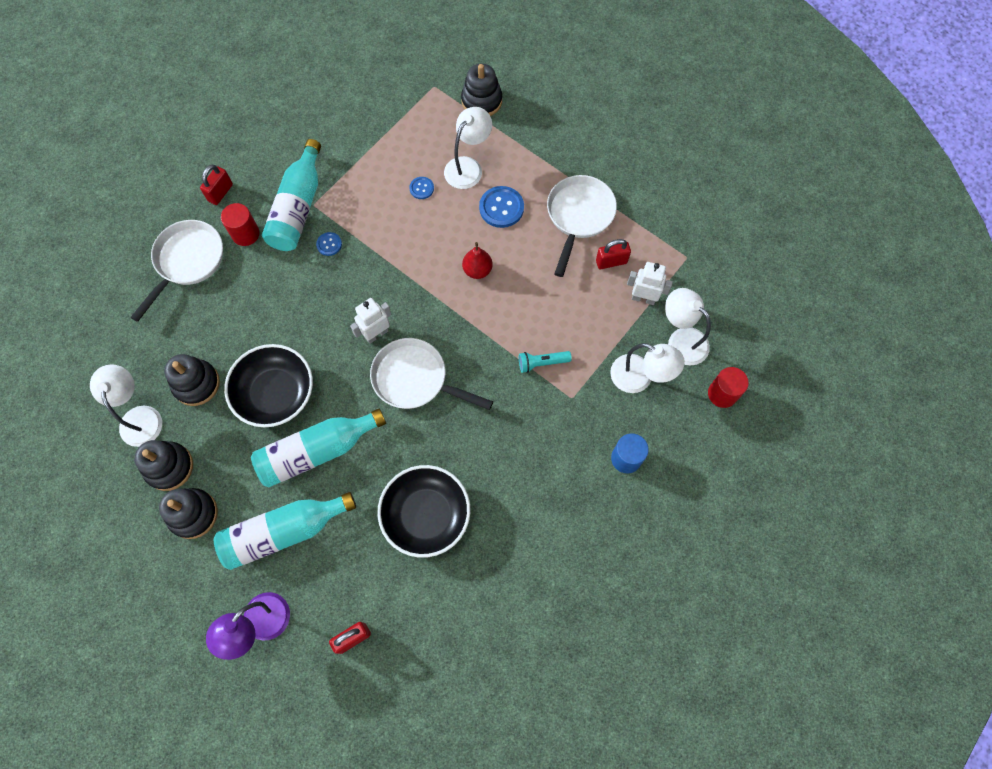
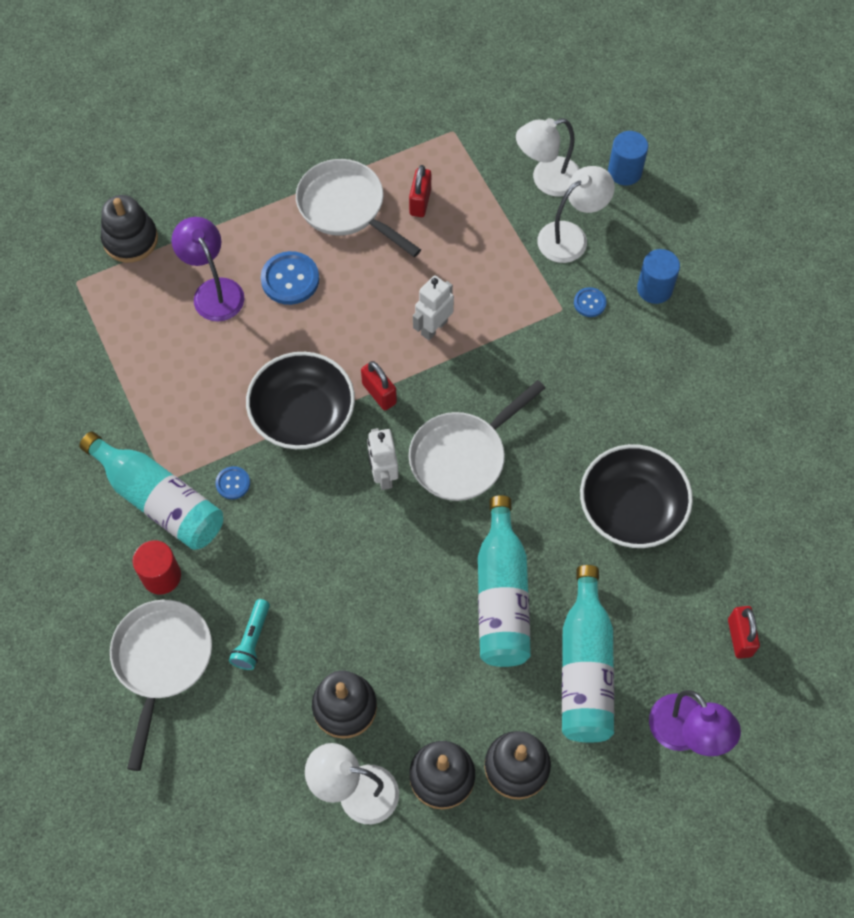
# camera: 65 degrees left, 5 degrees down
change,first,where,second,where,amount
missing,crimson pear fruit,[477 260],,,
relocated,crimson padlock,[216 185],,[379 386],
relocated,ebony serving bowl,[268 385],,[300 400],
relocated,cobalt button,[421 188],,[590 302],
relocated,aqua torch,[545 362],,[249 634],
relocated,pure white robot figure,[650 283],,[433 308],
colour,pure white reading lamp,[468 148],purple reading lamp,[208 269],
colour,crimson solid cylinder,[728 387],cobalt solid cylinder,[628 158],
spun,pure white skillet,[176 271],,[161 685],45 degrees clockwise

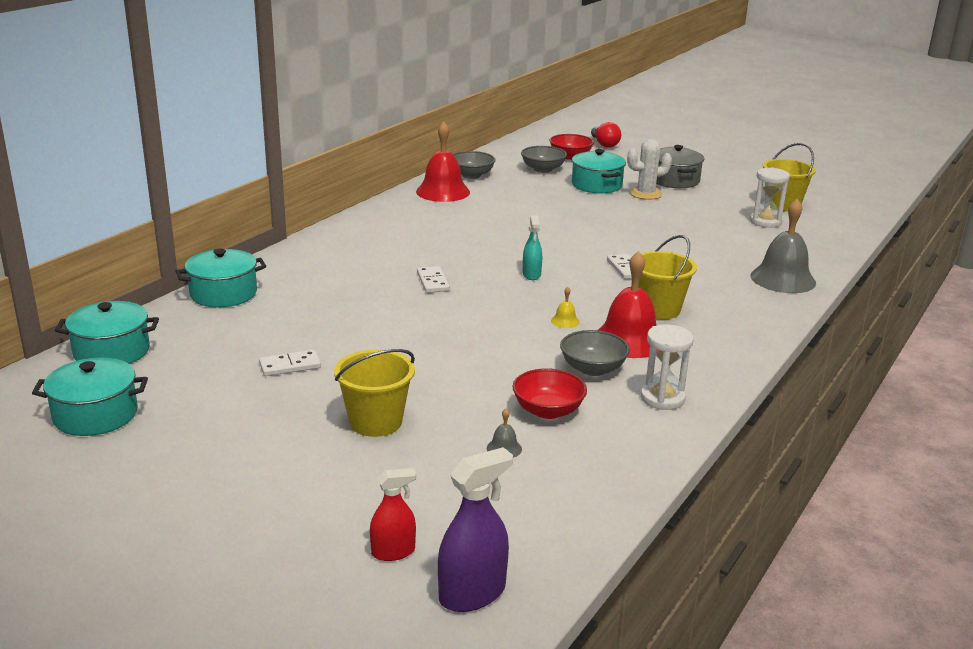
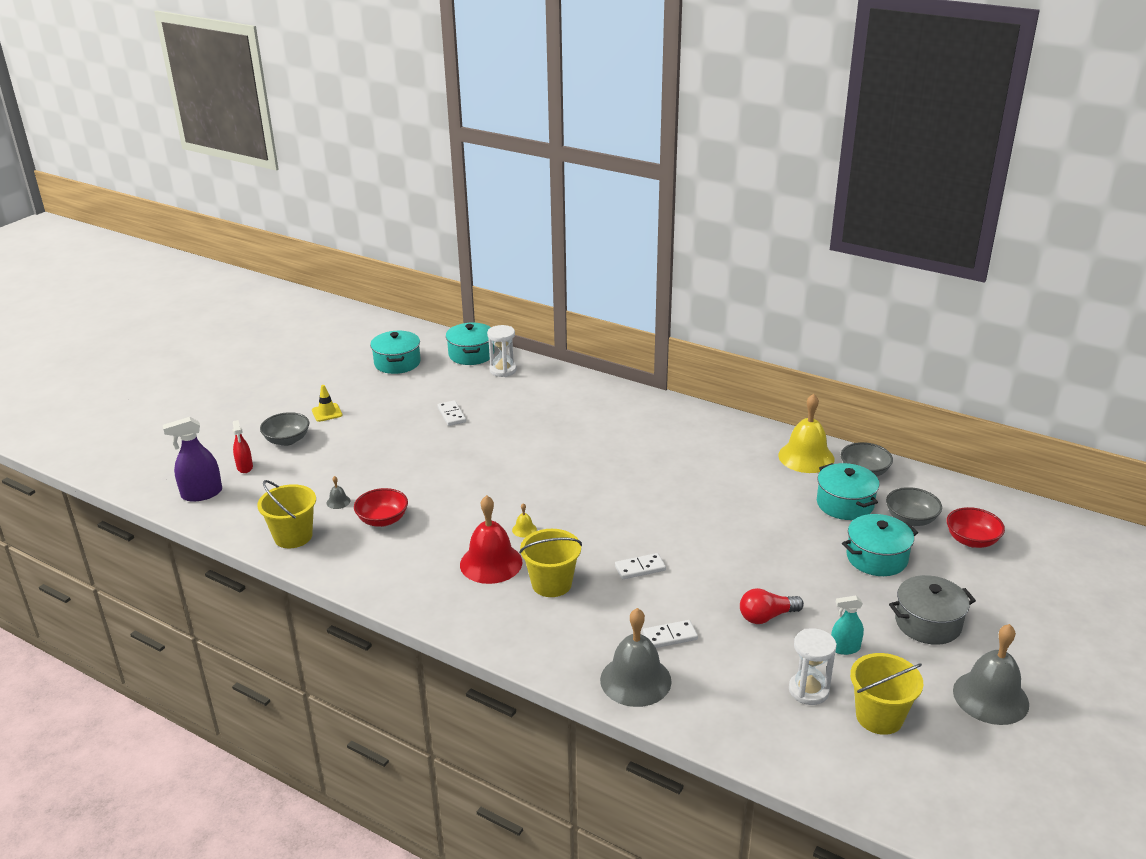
# camera: 90 degrees right, 5 degrees up
change,first,where,second,where,amount
missing,pure white prickly plant,[649 169],,,
appeared,,,golden road cone,[327 403],
appeared,,,grey bell,[991 674],
relocated,aqua pot,[220 278],,[848 491],
relocated,golden sand bucket,[374 393],,[286 514],
relocated,pure white domino tile,[433 279],,[670 634],
relocated,aqua spray bottle,[532 248],,[847 625],
relocated,grey serving bowl,[595 353],,[284 429],
relocated,crimson light bulb,[606 135],,[772 606],
relocated,pure white hourglass,[667 367],,[502 351],
colour,crimson bell,[443 161],golden bell,[806 433],
spun,purple spray bottle,[475 529],,[192 459],105 degrees clockwise

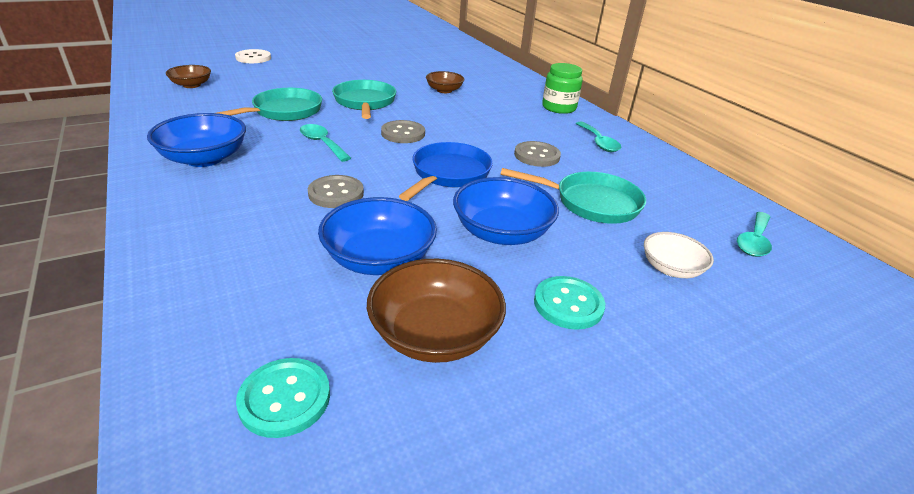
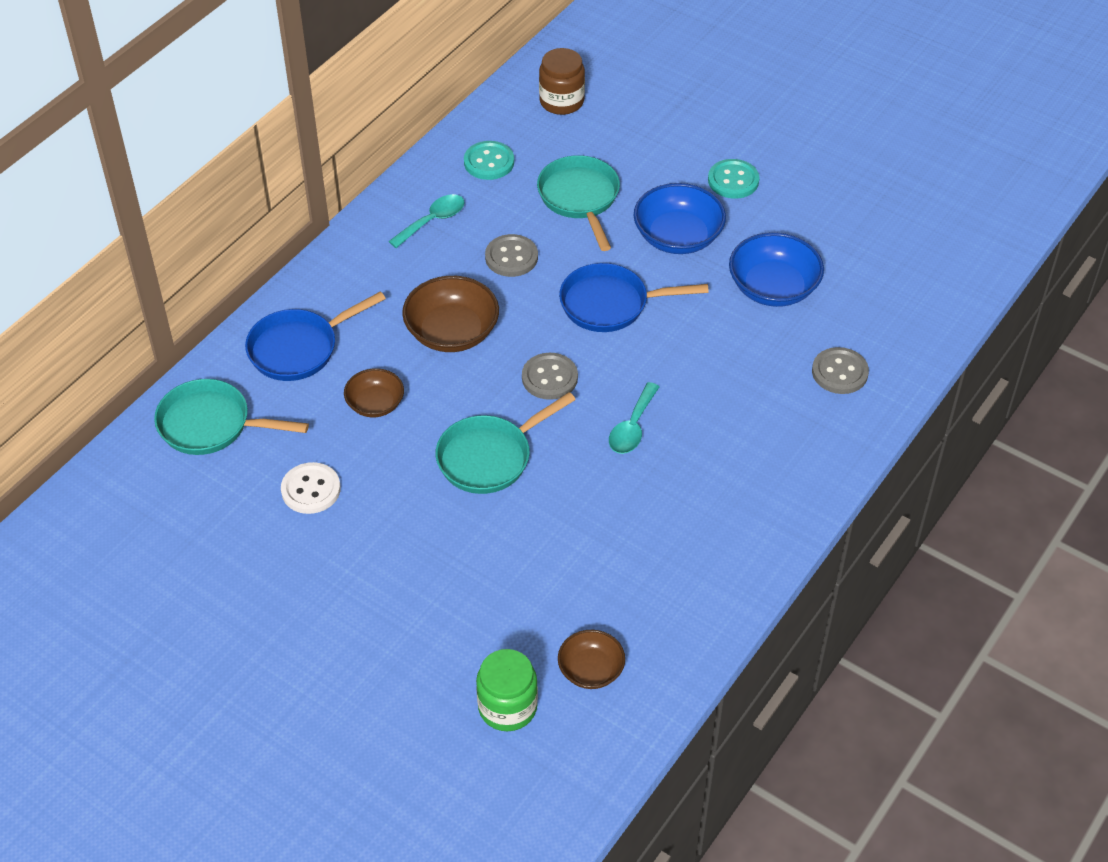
# camera: 115 degrees left, 15 degrees up
change,first,where,second,where,amount
missing,cobalt serving bowl,[196 140],,,
missing,pure white serving bowl,[679 255],,,
appeared,,,cobalt skillet,[315 336],
relocated,aqua skillet,[269 104],,[231 417],
relocated,pure white button,[253 56],,[311 488],
relocated,aqua button,[283 398],,[489 160],
relocated,grey button,[336 191],,[840 370],
relocated,brown serving bowl,[436 311],,[450 314],
relocated,leaf-green jam jar,[562 88],,[507 690],
exchanged,aqua teaspoon,[754 234],brown jam jar,[562 81],

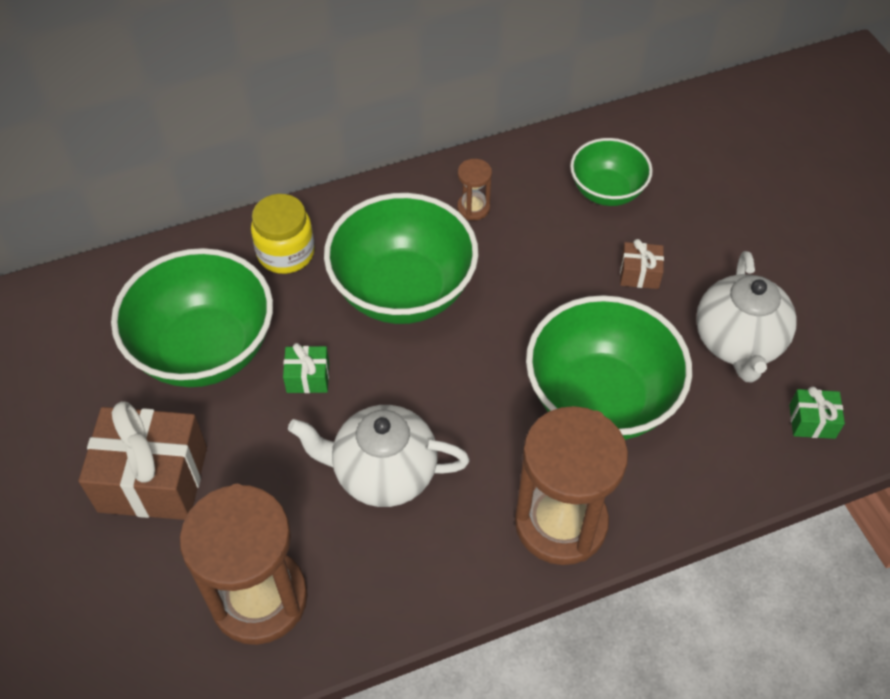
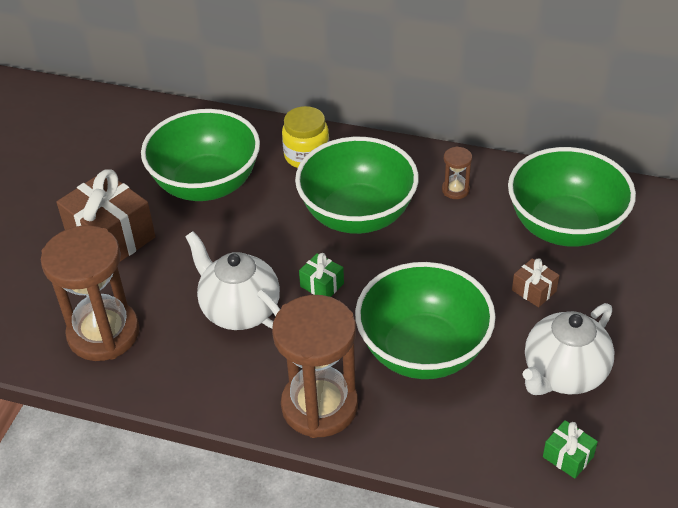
# camera: 40 degrees right, 10 degrees down
change,first,where,second,where,amount
relocated,leaf-green wrapped gift,[306 368],,[321 275],
size,leaf-green serving bowl,[611 172],,[572 197],x1.73

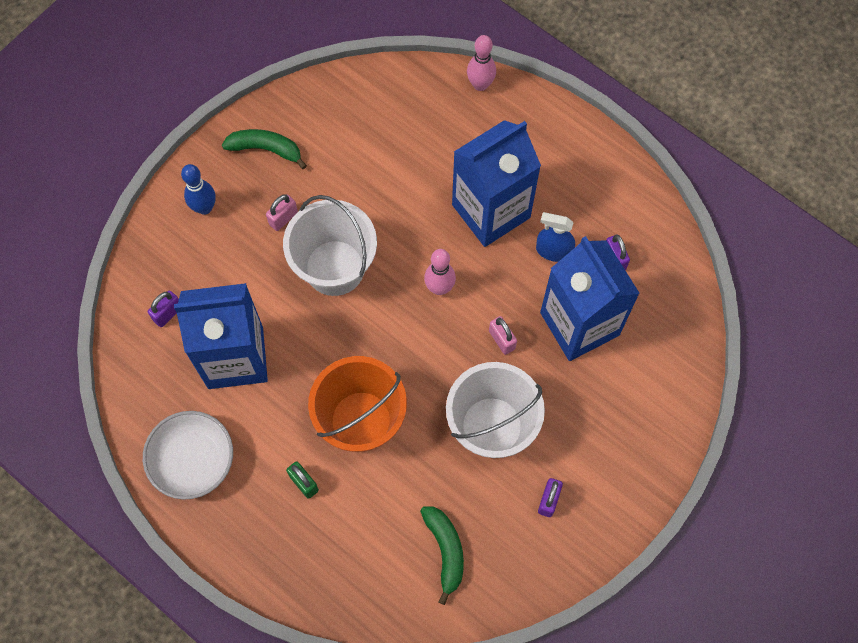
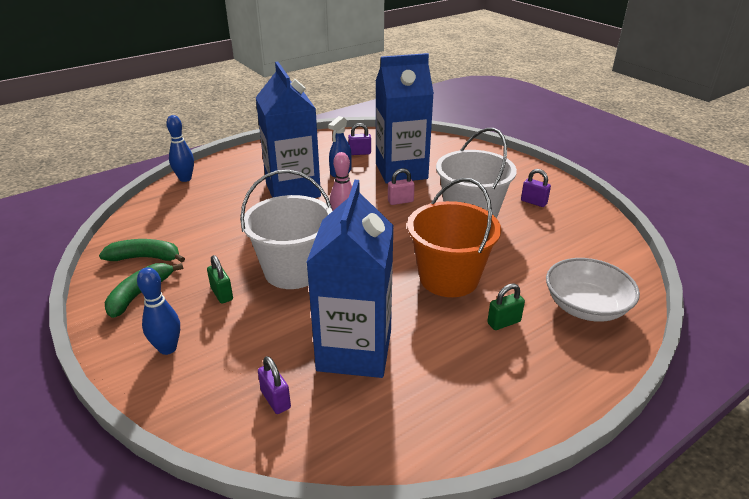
# camera: 75 degrees left, 35 degrees down
change,first,where,second,where,amount
relocated,pure white serving bowl,[188 455],,[593 290],
relocated,leaf-green toy banana,[442 555],,[142 251],
colour,rose-pink padlock,[282 212],leaf-green padlock,[220 279],
colour,rose-pink bowling pin,[481 63],cobalt bowling pin,[180 148],

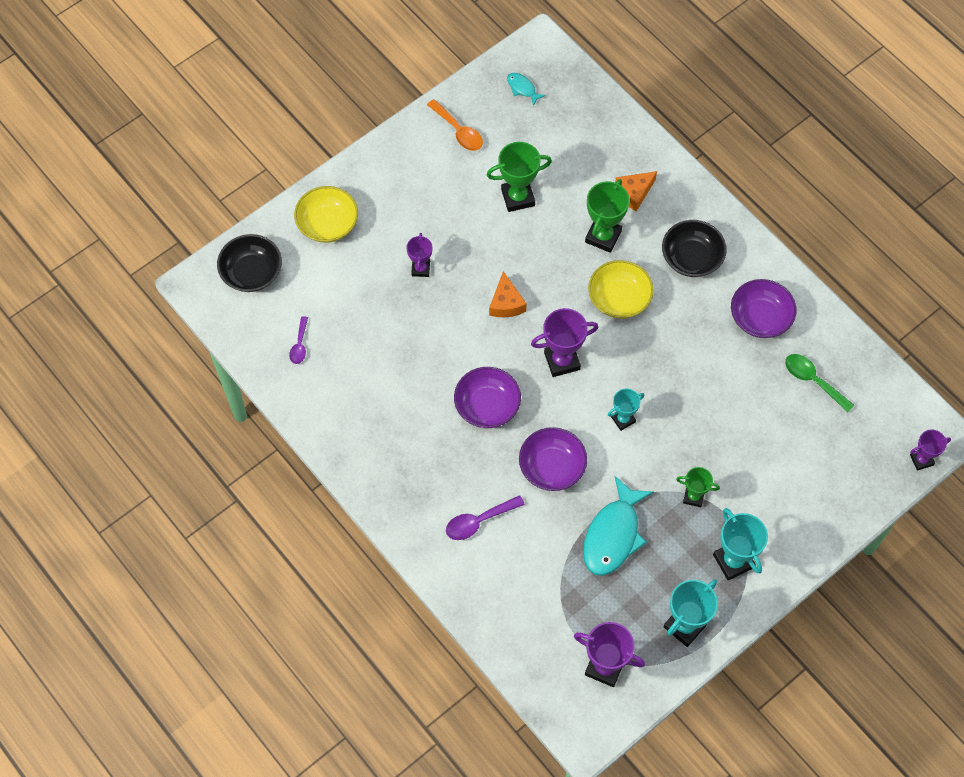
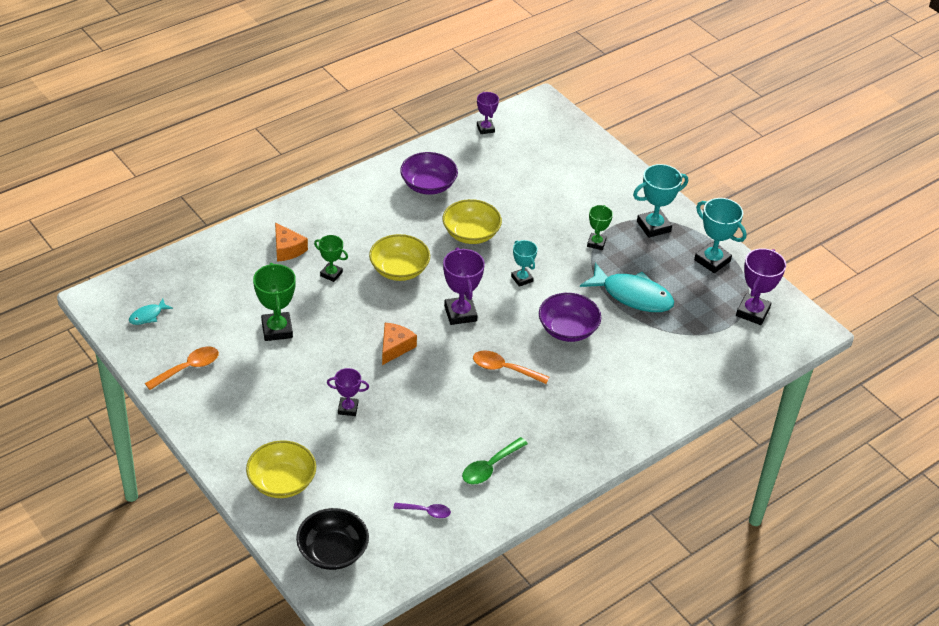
# camera: 90 degrees left, 20 degrees down
change,first,where,second,where,amount
missing,purple teaspoon,[485 517],,,
missing,ebony serving bowl,[694 248],,,
appeared,,,golden serving bowl,[472 221],
relocated,leaf-green teaspoon,[819 383],,[495 460],
relocated,purple trophy,[930 450],,[488 113],
exchanged,purple serving bowl,[487 397],bright orange teaspoon,[511 367],
spun,bright orange cheese,[508 294],,[399 344],60 degrees counterclockwise
size,leaf-green trophy,[607 216],,[331 258],x0.61

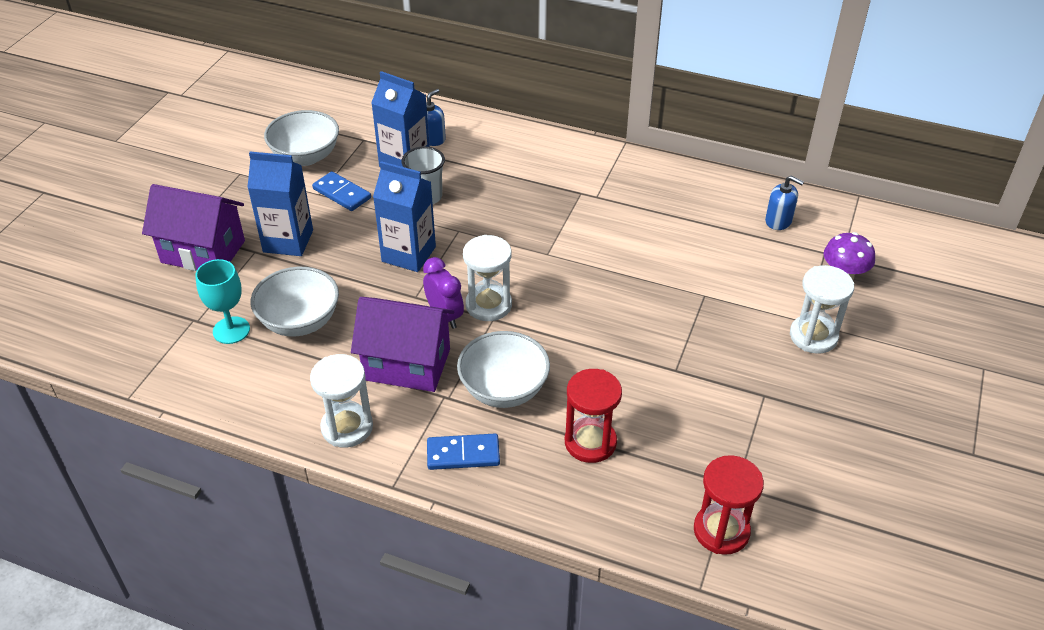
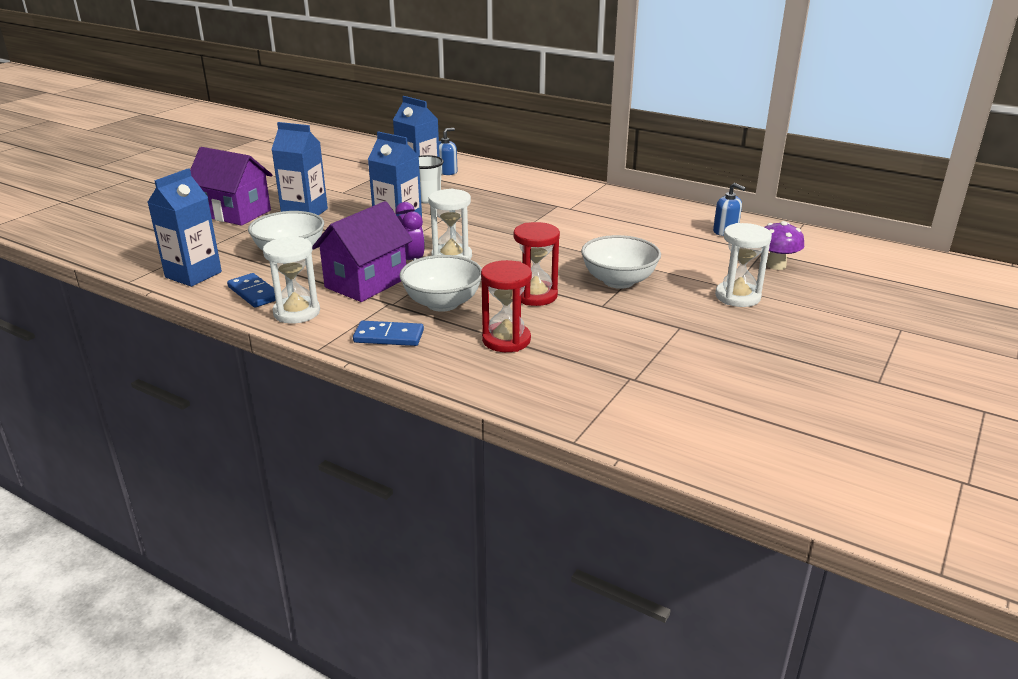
# camera: 10 degrees right, 15 degrees down
change,first,where,second,where,amount
missing,aqua wine glass,[222 301],,,
appeared,,,cobalt milk carton,[184 227],
relocated,pure white serving bowl,[301 138],,[621 262],
relocated,cobalt domino tile,[341 191],,[251 290],
relocated,crimson hourglass,[729 505],,[536 264],
spun,purple cottage,[402 344],,[362 251],75 degrees counterclockwise

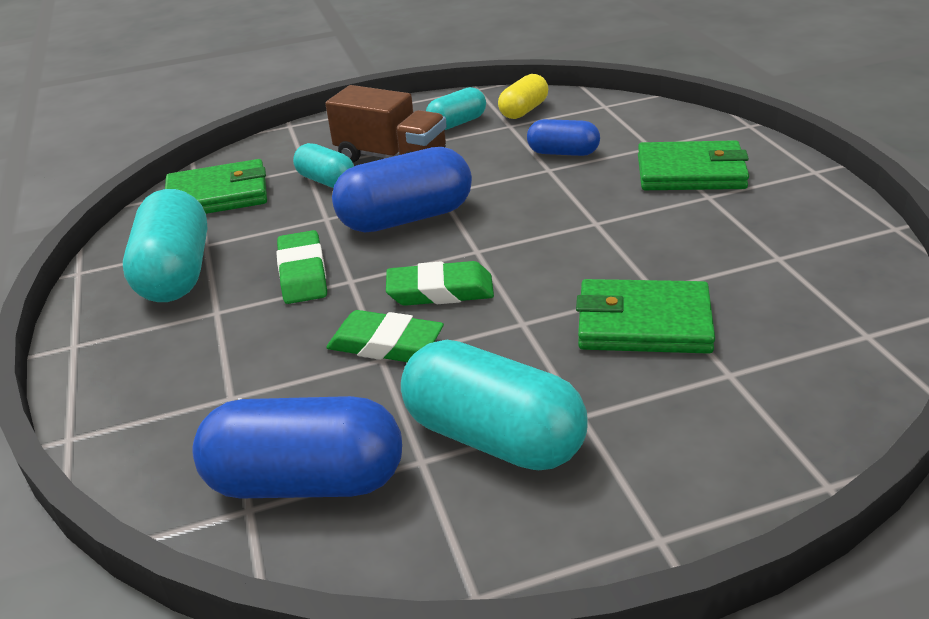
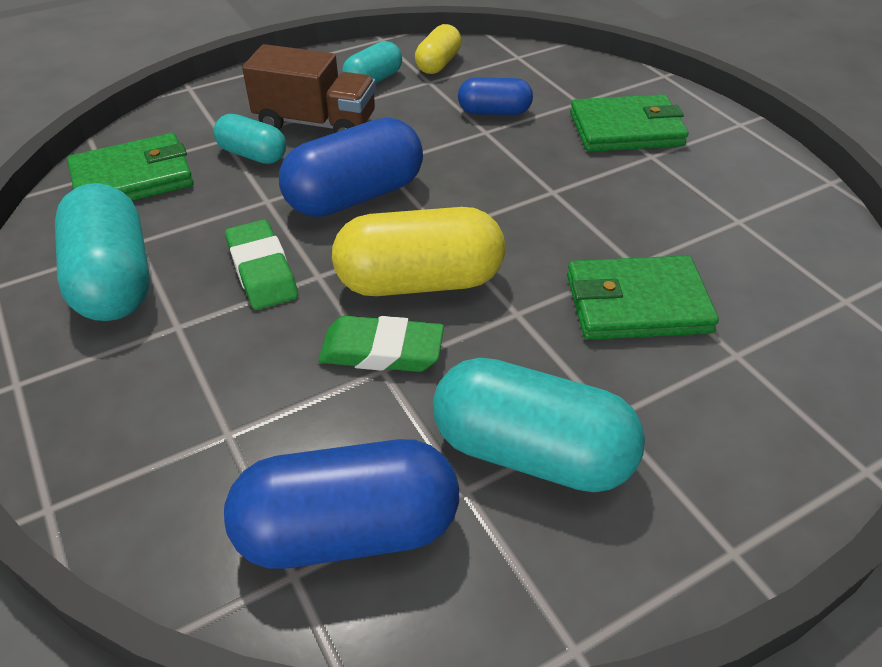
# camera: 15 degrees left, 10 degrees up
change,first,where,second,where,amount
exchanged,leaf-green pencil eraser,[440 283],golden pill,[418 251],

